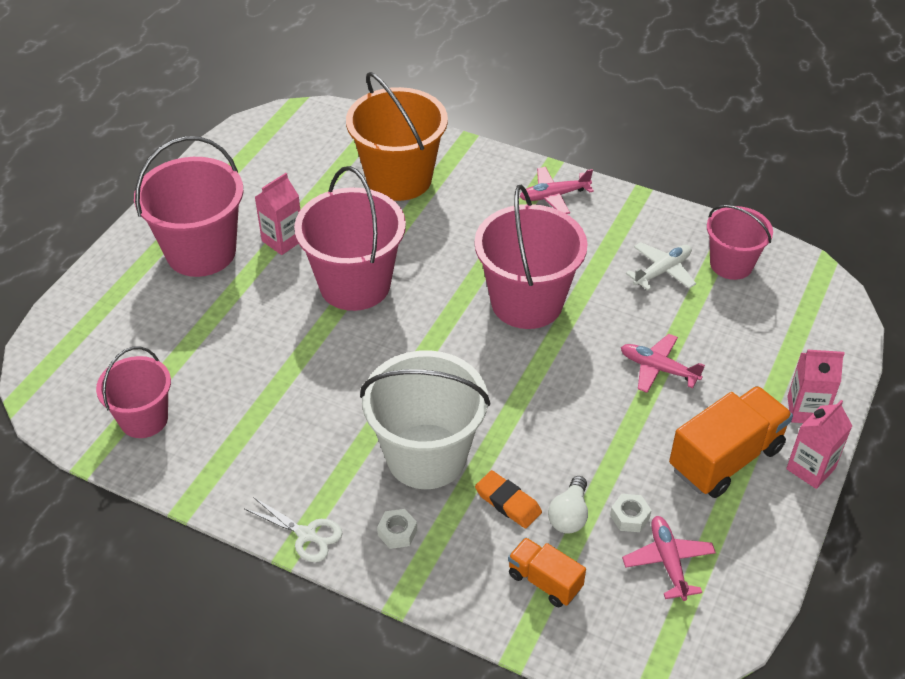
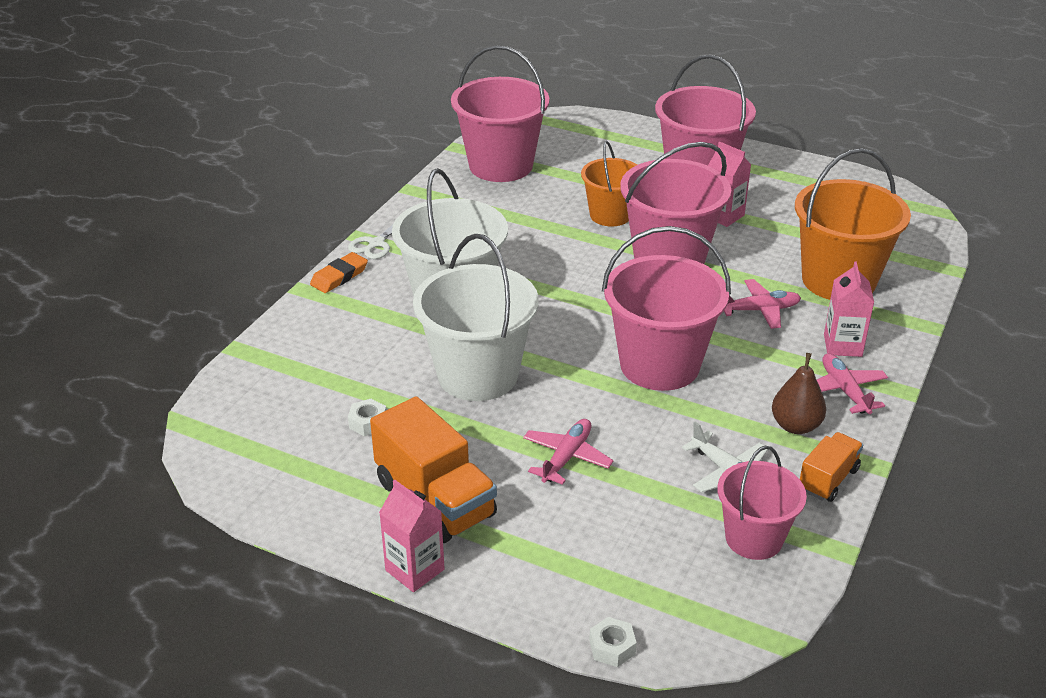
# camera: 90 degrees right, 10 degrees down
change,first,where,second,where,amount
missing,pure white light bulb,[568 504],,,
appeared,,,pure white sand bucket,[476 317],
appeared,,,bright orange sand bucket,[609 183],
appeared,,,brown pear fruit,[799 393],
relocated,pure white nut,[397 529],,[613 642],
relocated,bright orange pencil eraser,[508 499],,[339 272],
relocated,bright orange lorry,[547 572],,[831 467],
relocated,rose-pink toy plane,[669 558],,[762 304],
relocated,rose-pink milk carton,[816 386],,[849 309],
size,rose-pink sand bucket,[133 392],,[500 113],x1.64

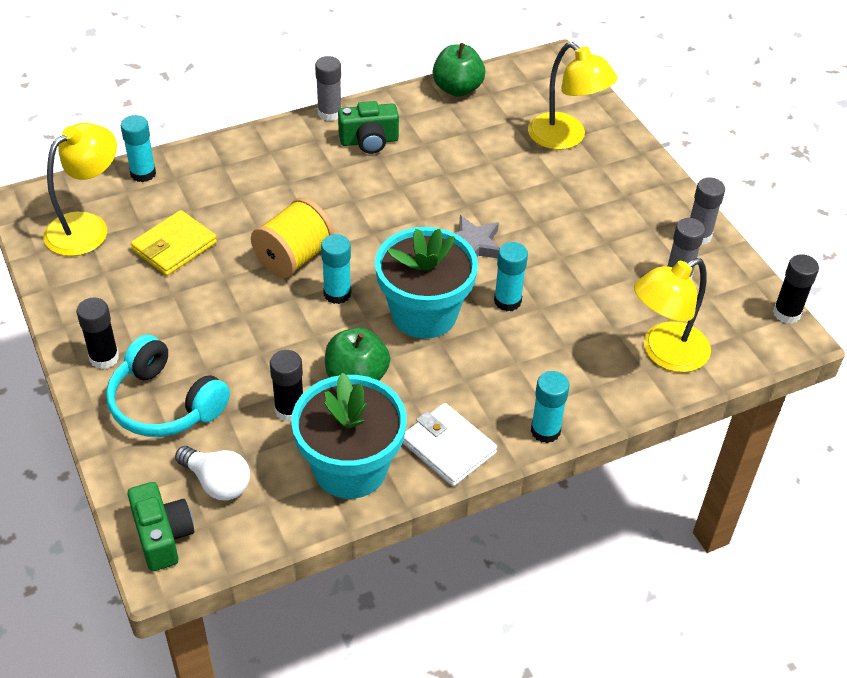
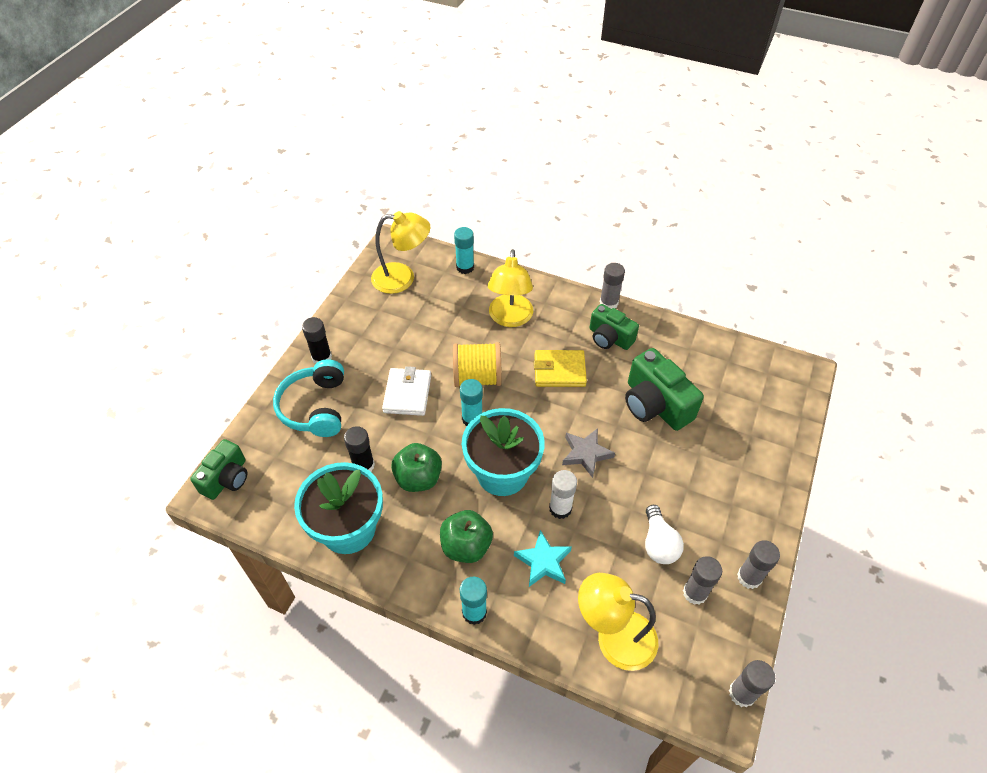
# camera: 50 degrees right, 5 degrees up
change,first,where,second,where,amount
appeared,,,aqua star shape,[543 558],
appeared,,,leaf-green photo camera,[664 389],
relocated,golden wallet,[174 243],,[560 368],
relocated,pure white light bulb,[212 473],,[664 534],
relocated,pure white wallet,[450 444],,[406 391],
relocated,leaf-green apple fruit,[459 70],,[466 536],
relocated,golden reading lamp,[572 96],,[510 288],
colour,aqua glue,[511 276],pure white glue,[563 494],
colour,ebony glue,[796 289],grey glue,[752 684],

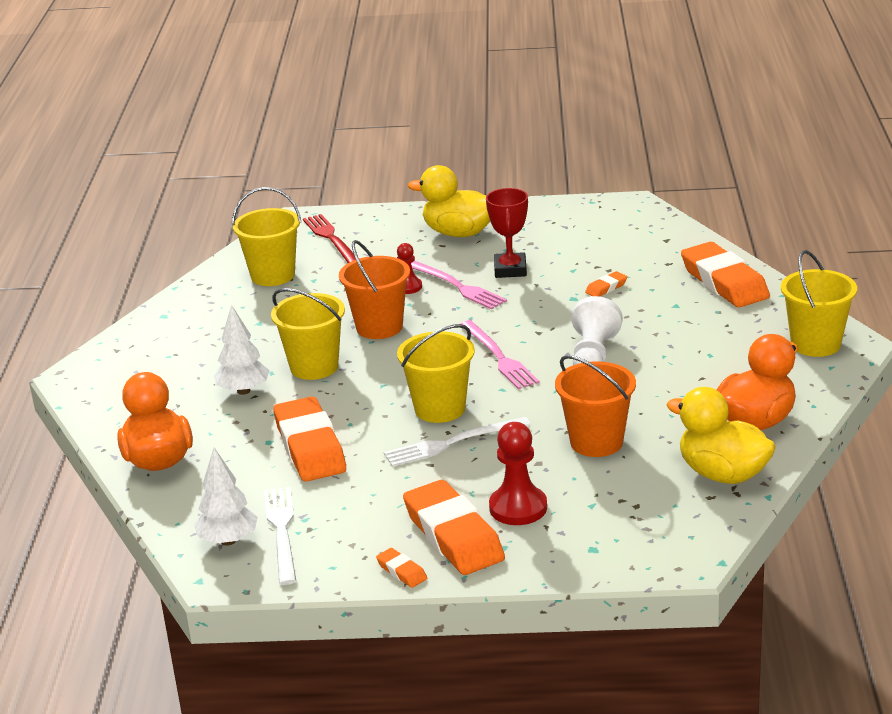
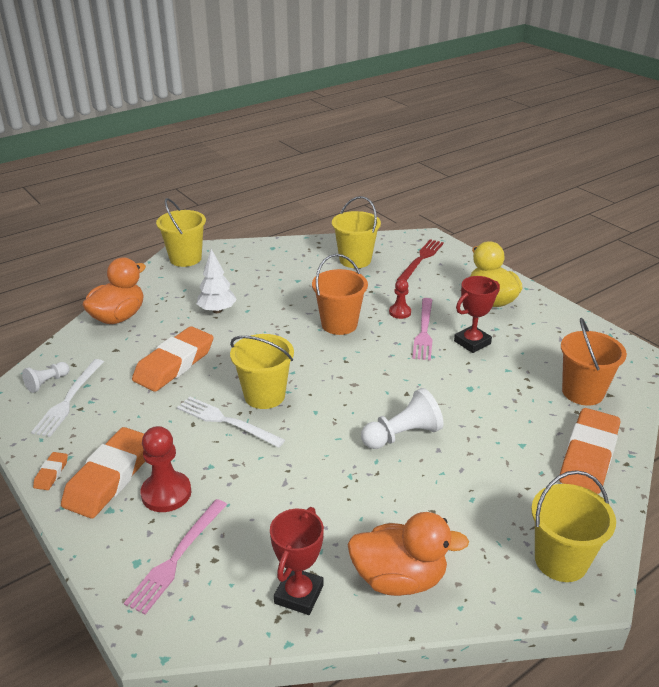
# camera: 50 degrees right, 5 degrees up
change,first,where,second,where,amount
missing,bright orange pencil eraser,[606 283],,,
relocated,golden sand bucket,[308 334],,[181 232],
relocated,rose-pink fork,[500 354],,[175 557],
relocated,bright orange sand bucket,[595 406],,[594 361],
exchanged,pure white fir tree,[226 497],pure white chess pawn,[46 377],
exchanged,golden rubber duck,[721 435],crimson trophy,[297 561],
spun,pure white fork,[280 536],,[67 398],150 degrees clockwise

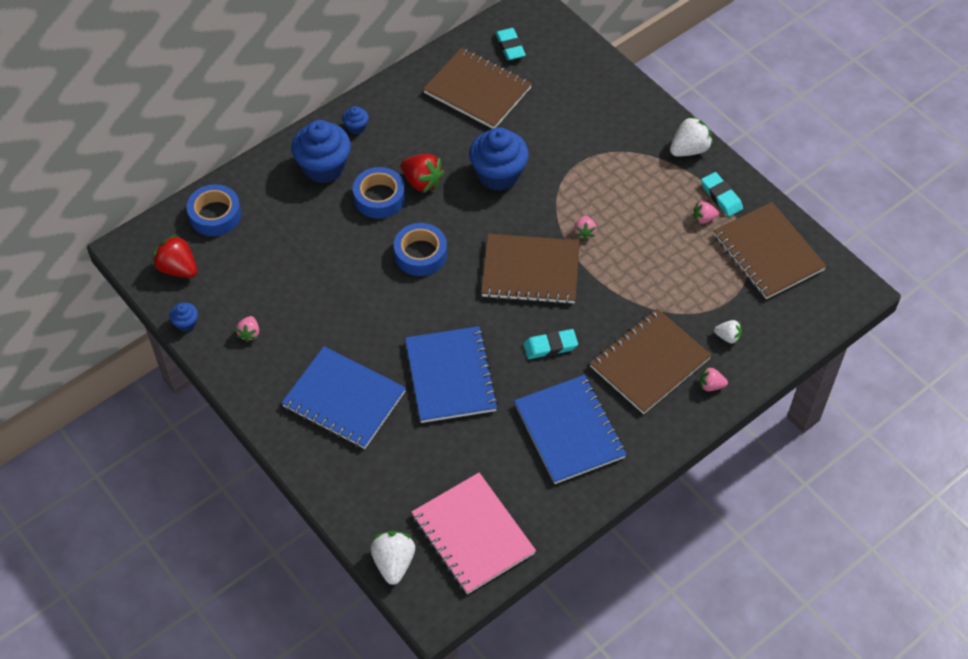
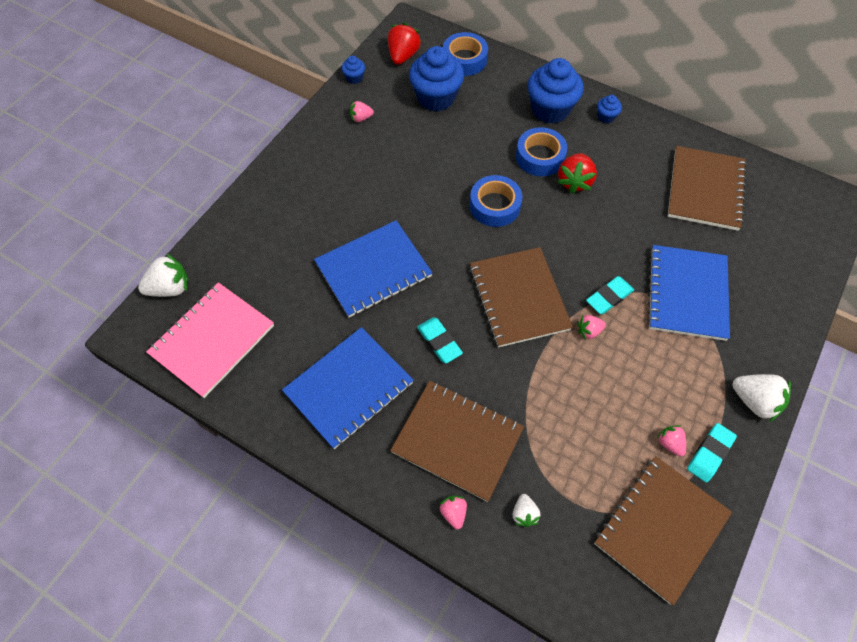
# camera: 70 degrees right, 5 degrees up
change,first,where,second,where,amount
relocated,cobalt exercise book,[343 397],,[688 293],
relocated,cobalt muffin,[499 159],,[436 78],
relocated,aqua pencil eraser,[510 44],,[610 295],

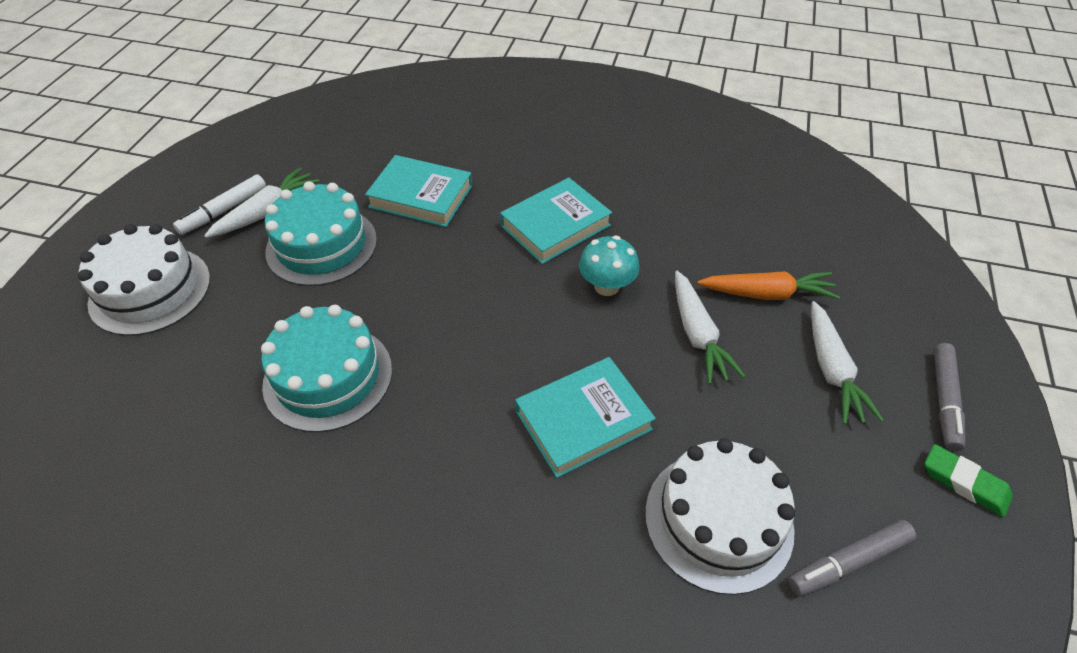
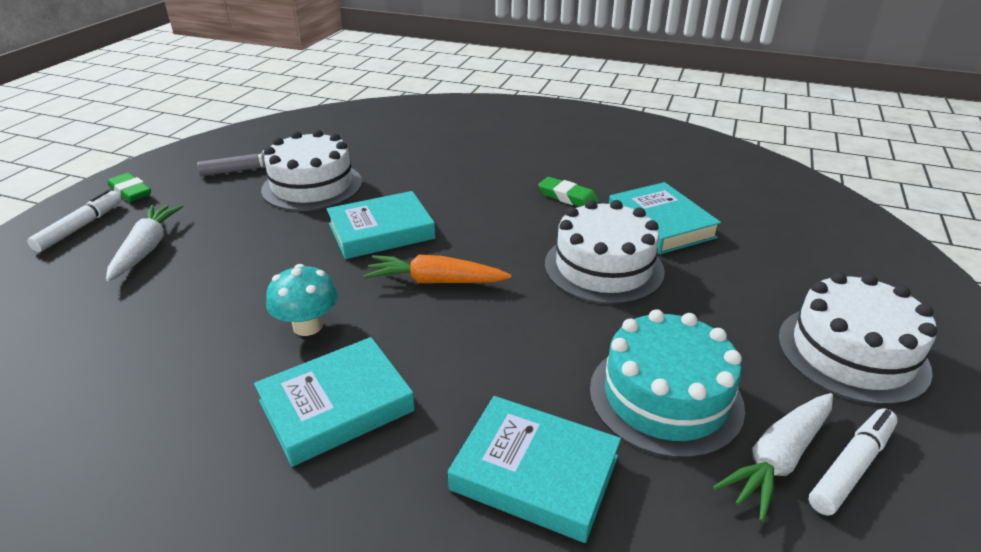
# camera: 175 degrees left, 15 degrees down
change,first,where,second,where,amount
missing,pure white root vegetable,[710 328],,,
appeared,,,leaf-green pencil eraser,[568 192],
appeared,,,aqua hardcover,[665 218],
relocated,bright orange root vegetable,[768 285],,[437 269],
colour,aqua cake,[326 368],pure white cake,[605 252],
colour,grey marker pen,[949 397],pure white marker pen,[74 221],

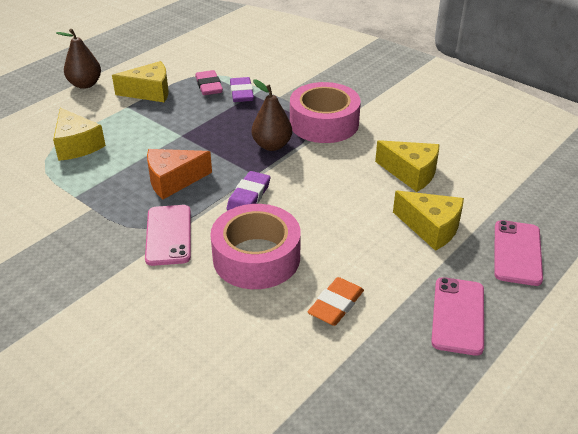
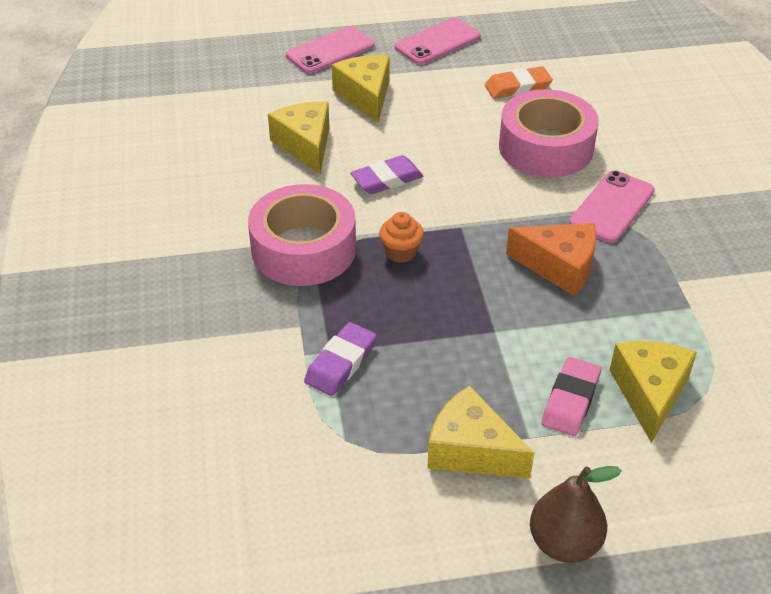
# camera: 140 degrees left, 5 degrees up
change,first,where,second,where,amount
relocated,rose-pink pencil eraser,[209 82],,[571 396],
relocated,purple pencil eraser,[248 190],,[387 174],
exchanged,brown pear fruit,[272 115],bright orange muffin,[401 237],

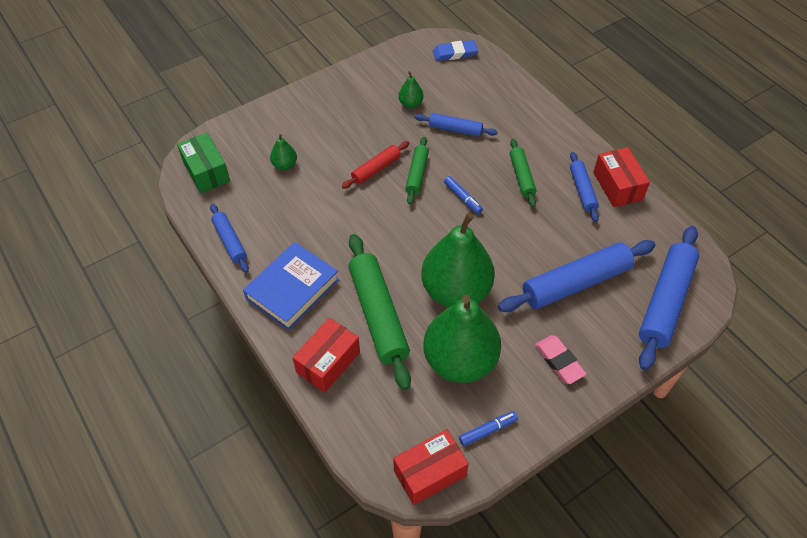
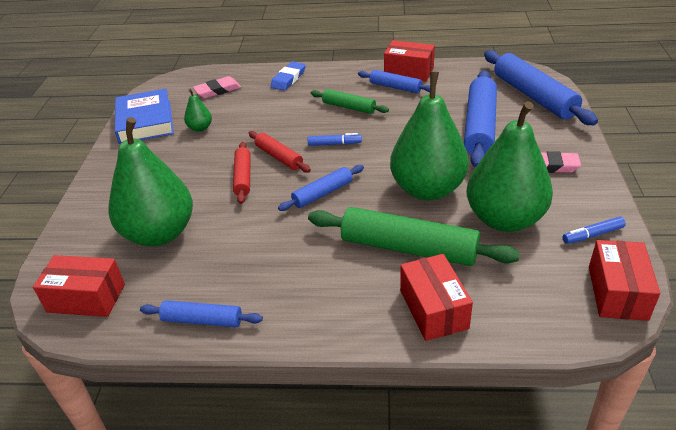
# camera: 50 degrees left, 15 degrees down
change,first,where,second,where,amount
appeared,,,rose-pink pencil eraser,[217 87],
relocated,cobalt hardcover,[291 286],,[144 116],
relocated,cobalt dough roller,[456 125],,[321 188],
relocated,cobalt pencil eraser,[455 50],,[288 76],
colour,leaf-green parcel,[203 163],crimson parcel,[79 286],
colour,leaf-green dough roller,[417 171],crimson dough roller,[280 152],
spun,cobalt marker pen,[488 428],,[594 230],120 degrees counterclockwise
size,leaf-green pear fruit,[283 152],,[150 182],x2.39

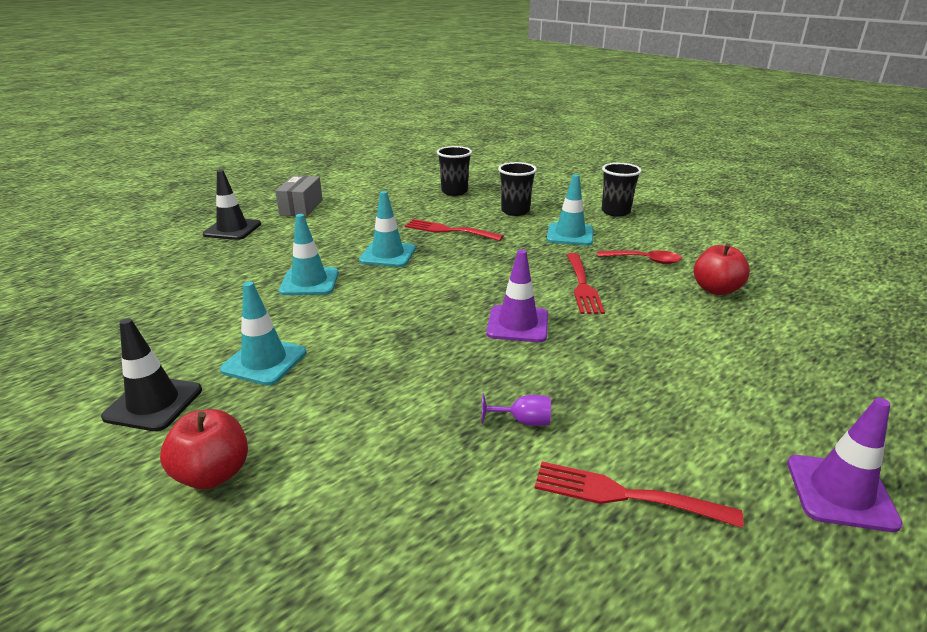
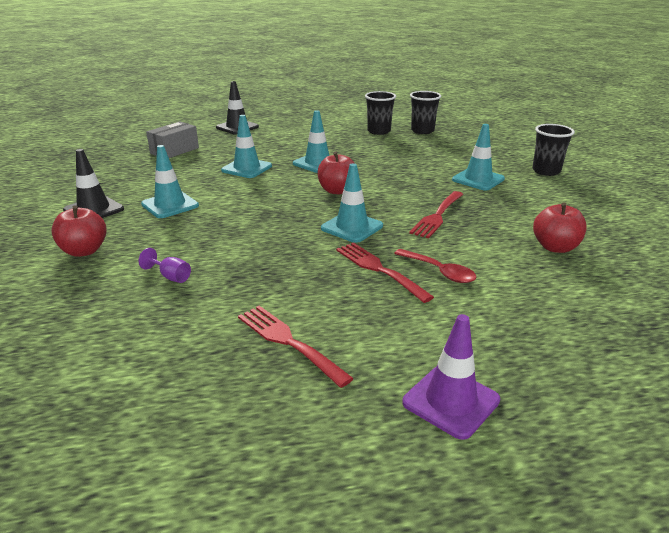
# camera: 30 degrees right, 0 degrees up
change,first,where,second,where,amount
appeared,,,crimson apple fruit,[338 173],
relocated,grey parcel,[299 196],,[172 140],
relocated,crimson fork,[454 230],,[385 272],
relocated,purple wine glass,[516 409],,[165 265],
relocated,ebony beaker,[517 189],,[380 113],
relocated,crimson teaspoon,[639 257],,[435 266],
colour,purple road cone,[517 296],aqua road cone,[352 203],

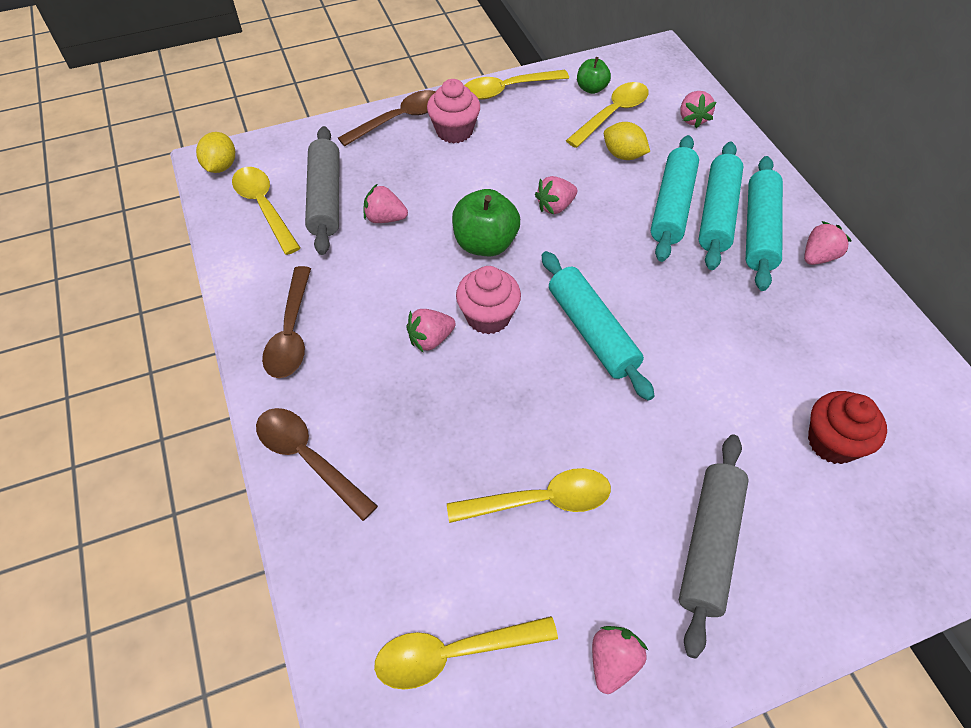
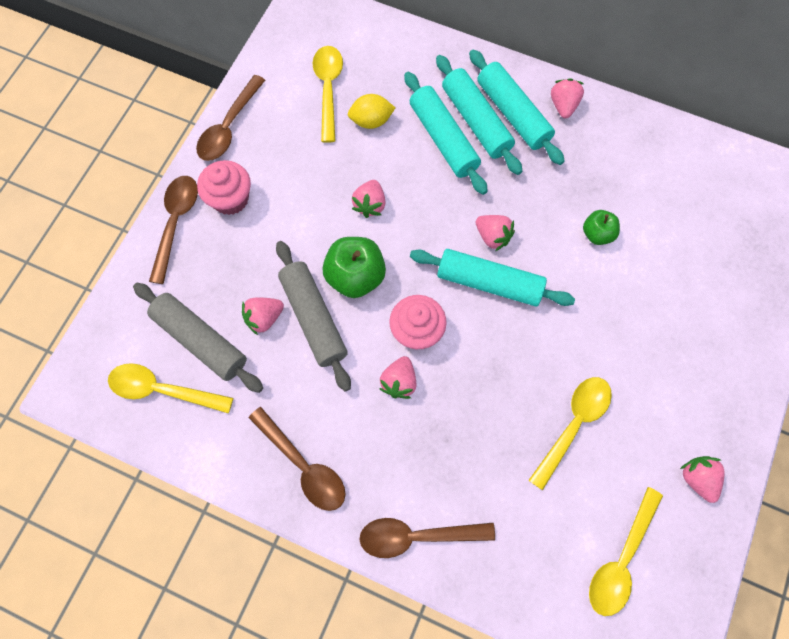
# camera: 45 degrees left, 15 degrees up
change,first,where,second,where,amount
missing,golden toy lemon,[215 152],,,
missing,crimson muffin,[847 427],,,
relocated,leaf-green apple fruit,[594 75],,[601 227],
relocated,grey dough roller,[714 546],,[313 316],
relocated,rose-pink strawberry,[698 109],,[495 233],
colour,golden teaspoon,[516 85],brown teaspoon,[230 118],

